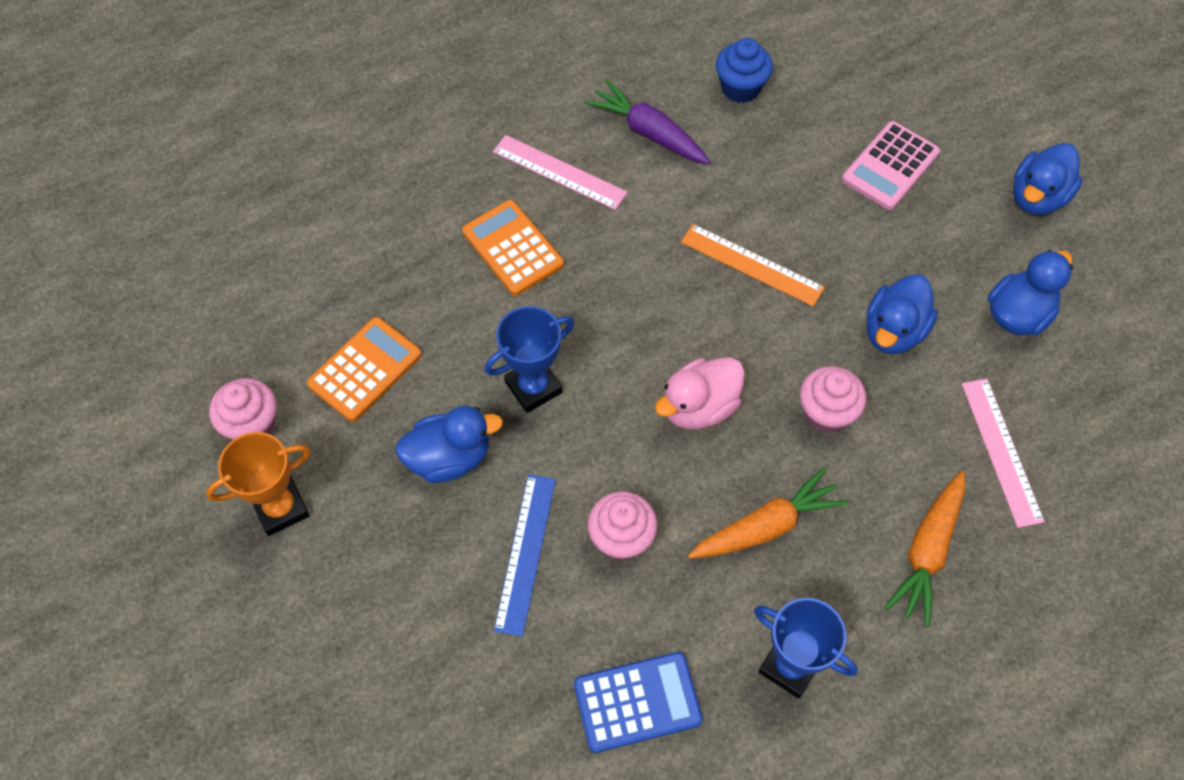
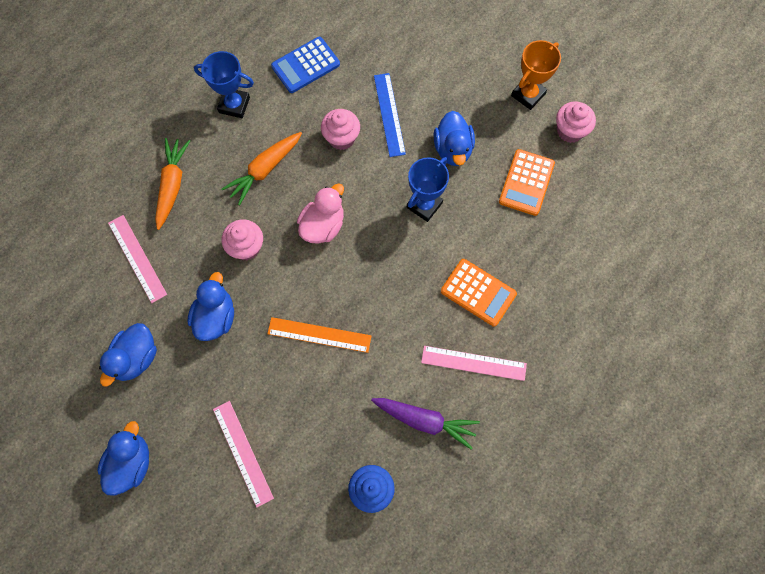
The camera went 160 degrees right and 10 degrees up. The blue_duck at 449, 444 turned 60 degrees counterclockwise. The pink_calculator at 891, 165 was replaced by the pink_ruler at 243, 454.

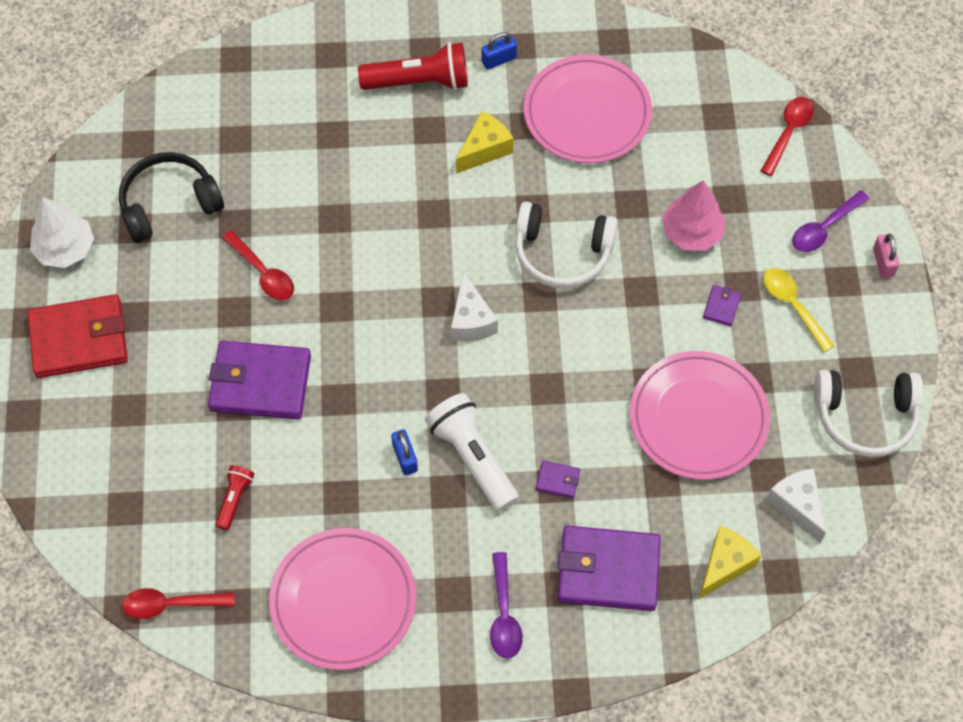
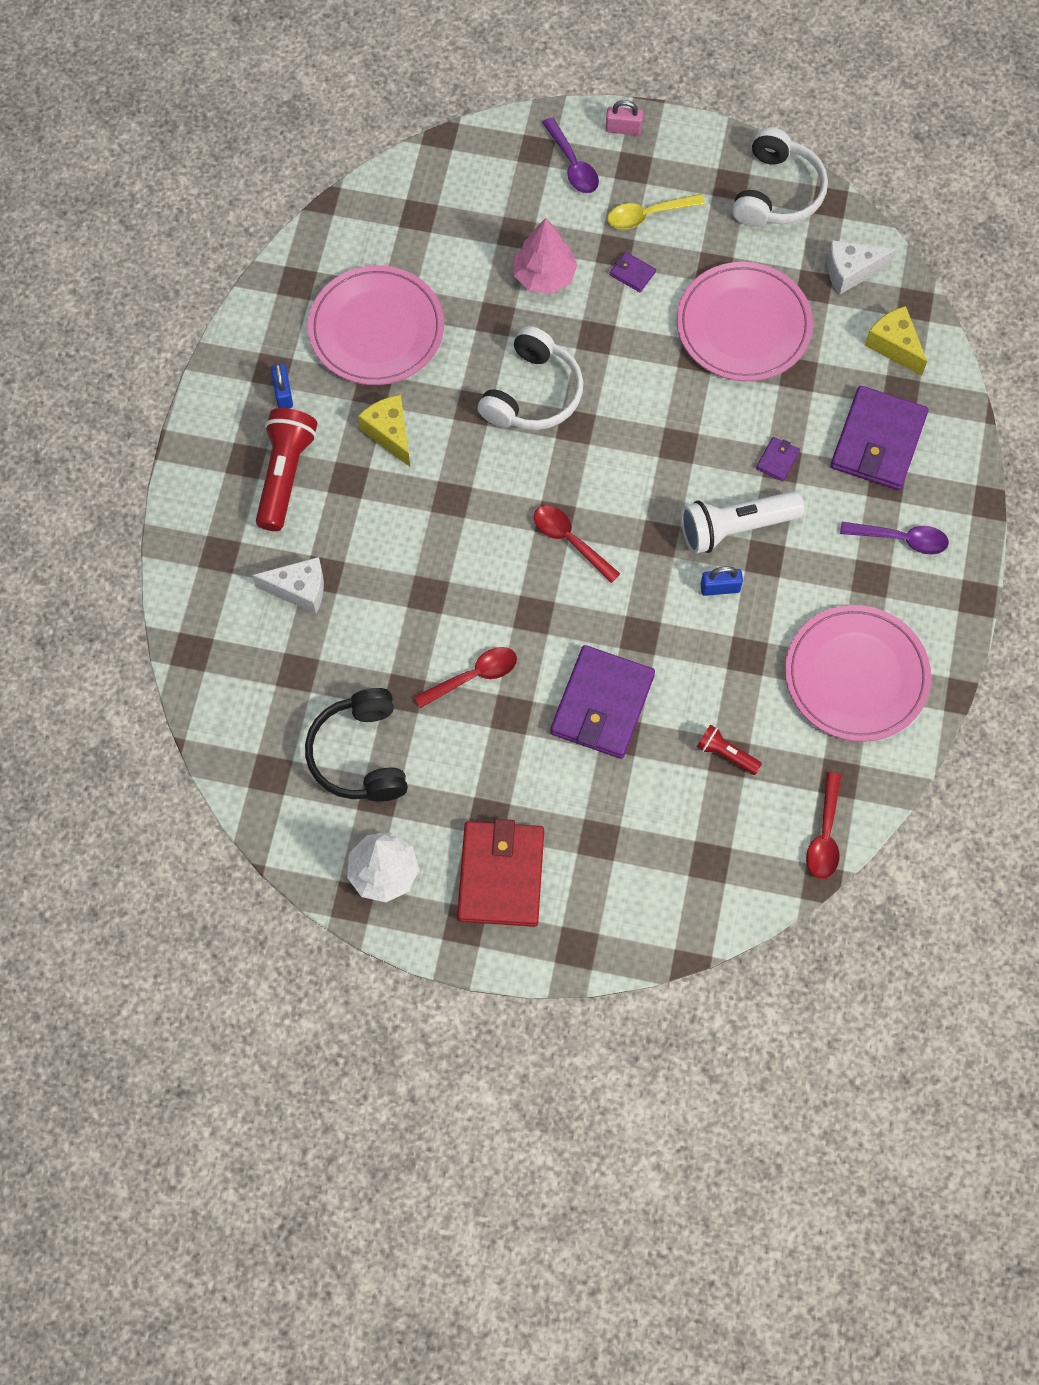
The camera went 75 degrees left and 5 degrees up. The white_cheese moved from 474, 306 to 288, 585. The red_spoon moved from 787, 136 to 577, 544.

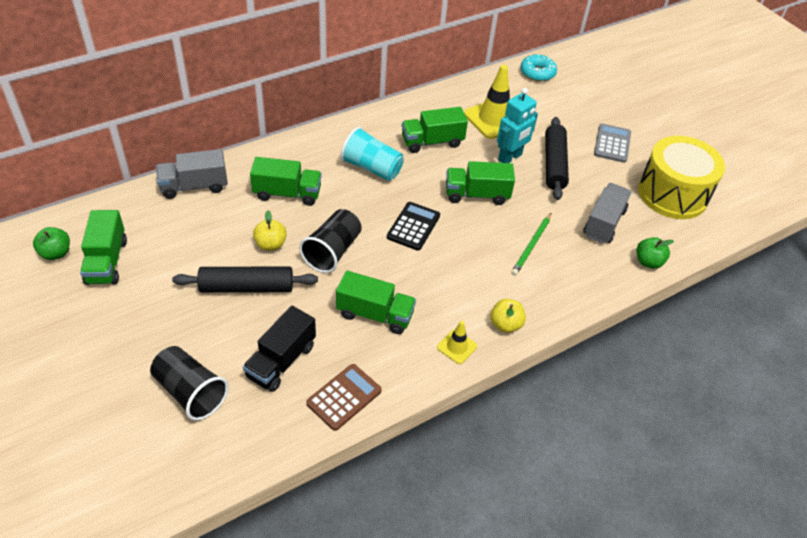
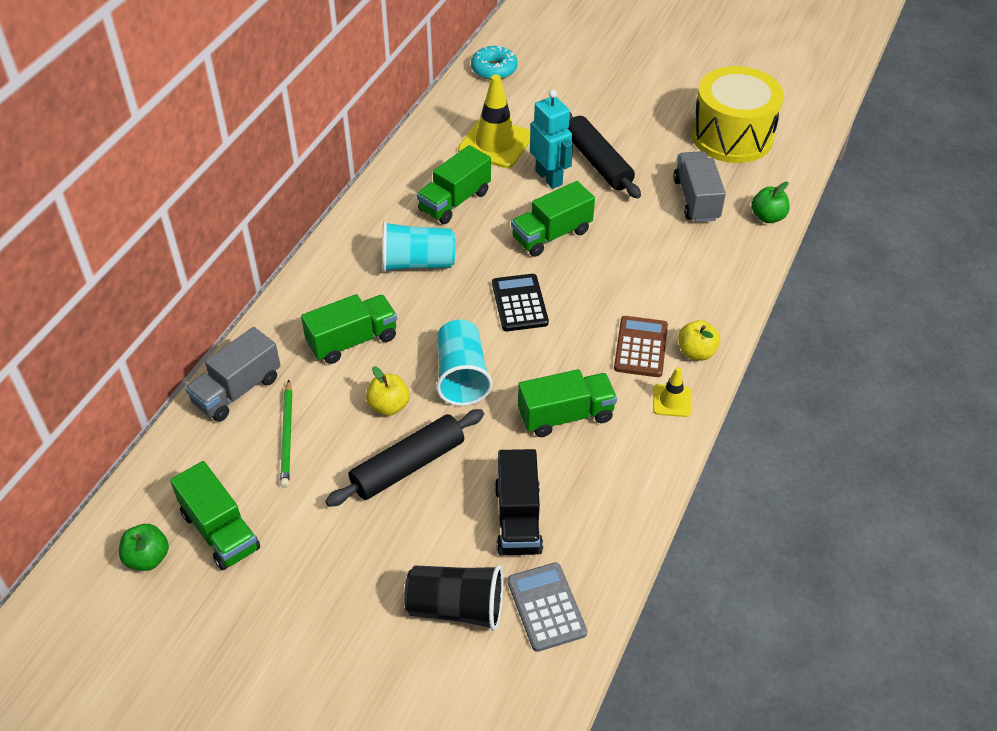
The camera went 30 degrees left and 0 degrees up. The black_cup at 330, 241 became the turquoise_cup at 464, 363. The brown_calculator moved from 344, 397 to 641, 346. The turquoise_robot at 517, 125 turned 45 degrees counterclockwise. The green_pencil moved from 531, 244 to 286, 434. The grey_calculator moved from 612, 143 to 547, 607.

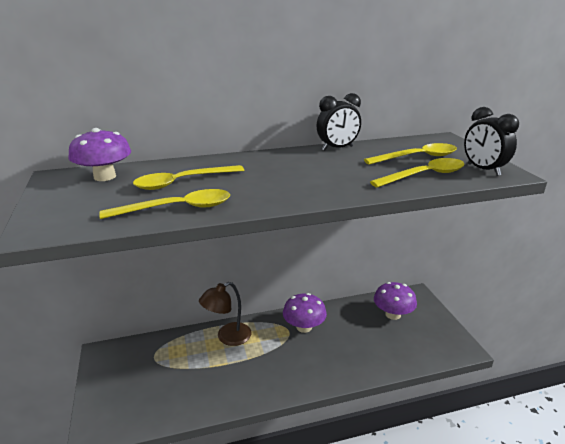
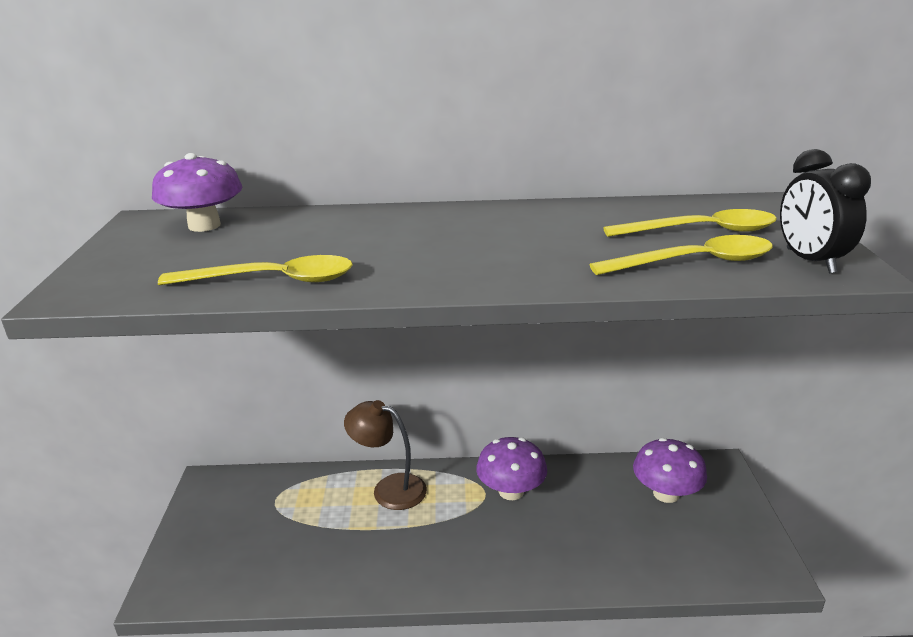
The camera went 15 degrees right and 0 degrees up. The yellow_spoon at 188, 177 disappeared. The brown_lamp at 225, 314 turned 45 degrees clockwise. The black_clock at 339, 122 disappeared.

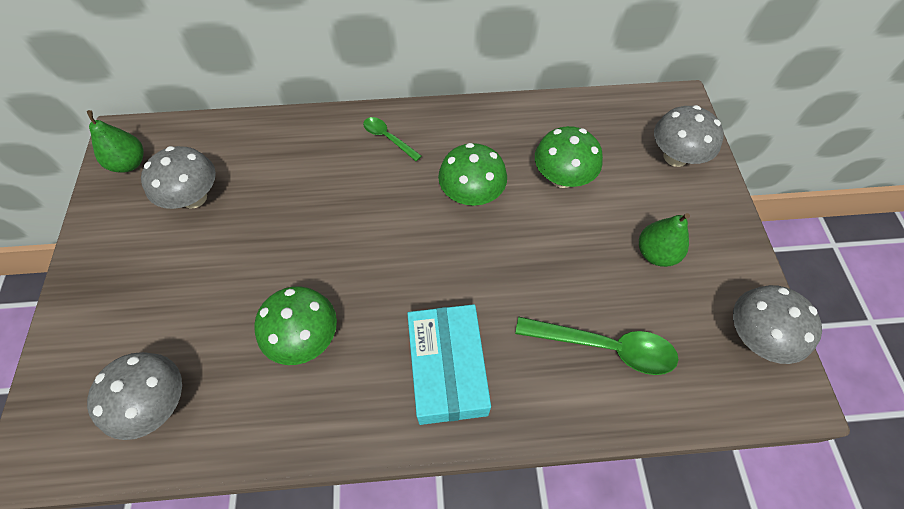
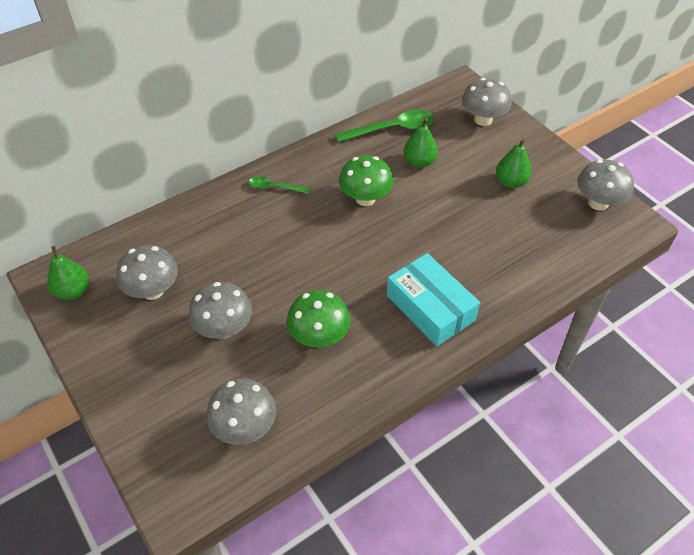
The camera went 30 degrees left and 10 degrees down. The green_spoon moved from 597, 346 to 384, 125. The green_mushroom at 569, 157 was replaced by the green_pear at 421, 143. The grey_mushroom at 220, 310 appeared.

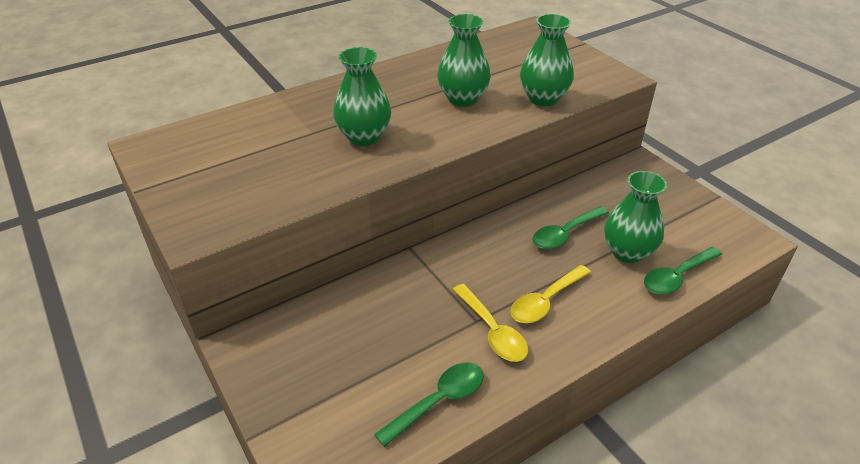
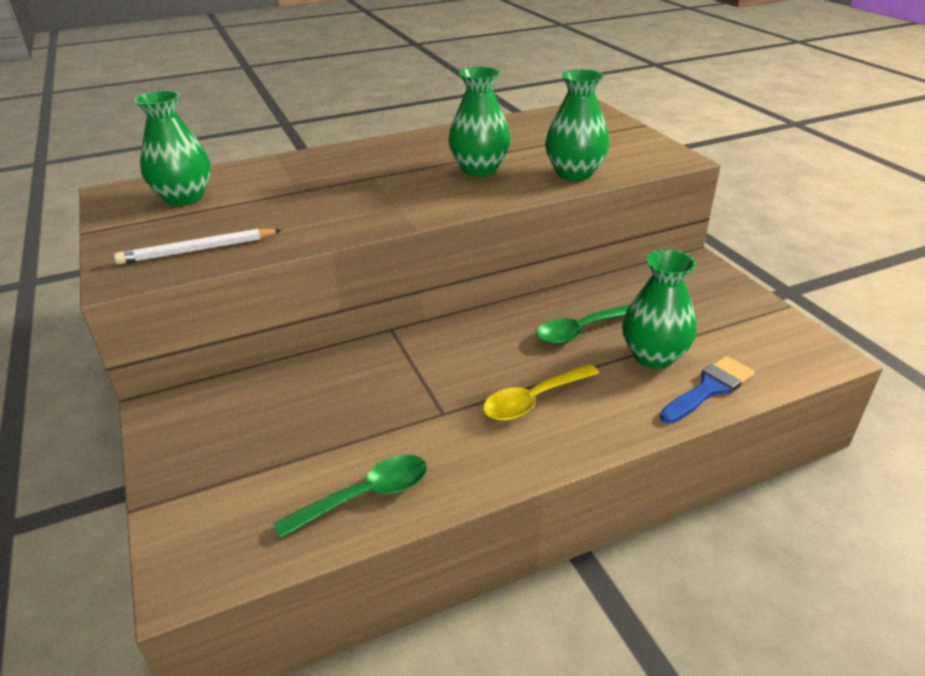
The camera went 10 degrees right and 5 degrees down. The green_vase moved from 362, 96 to 172, 148. The yellow_spoon at 490, 323 disappeared. The green_spoon at 683, 270 was replaced by the blue_brush at 707, 389. The white_pencil at 198, 246 appeared.

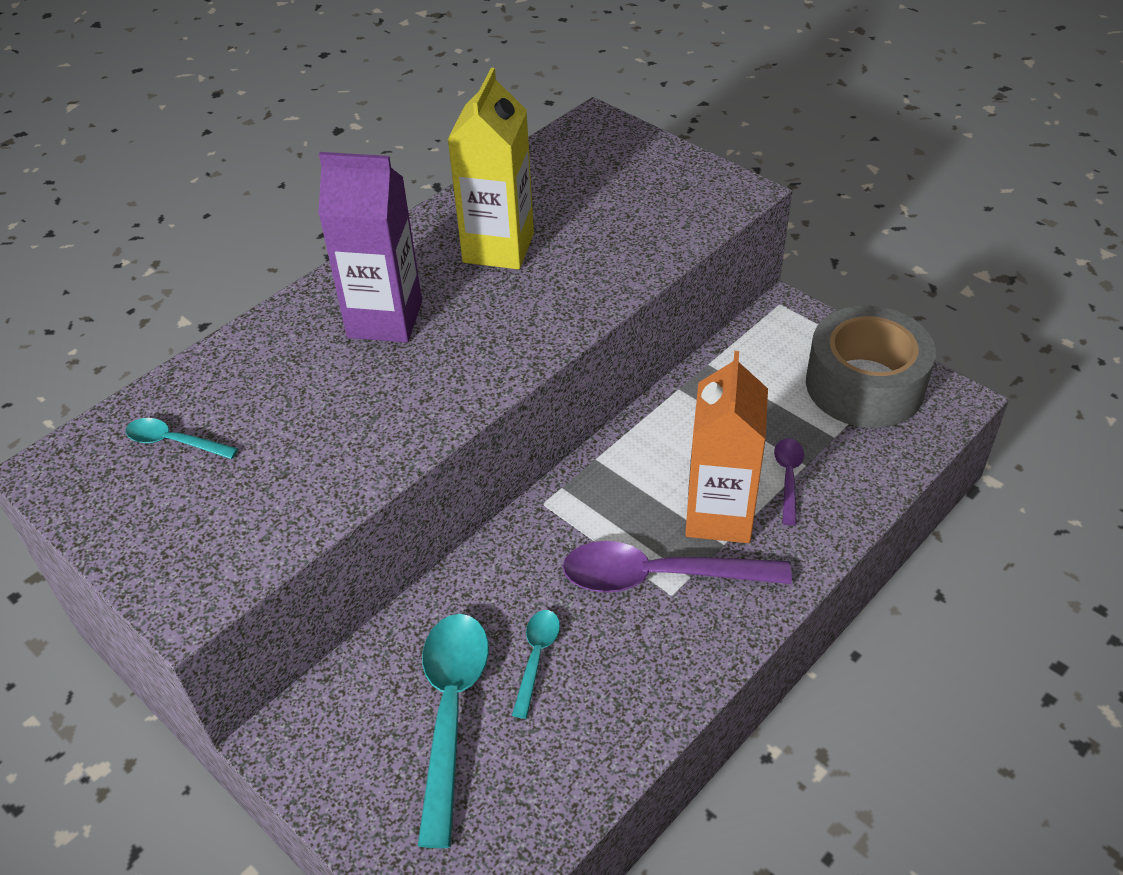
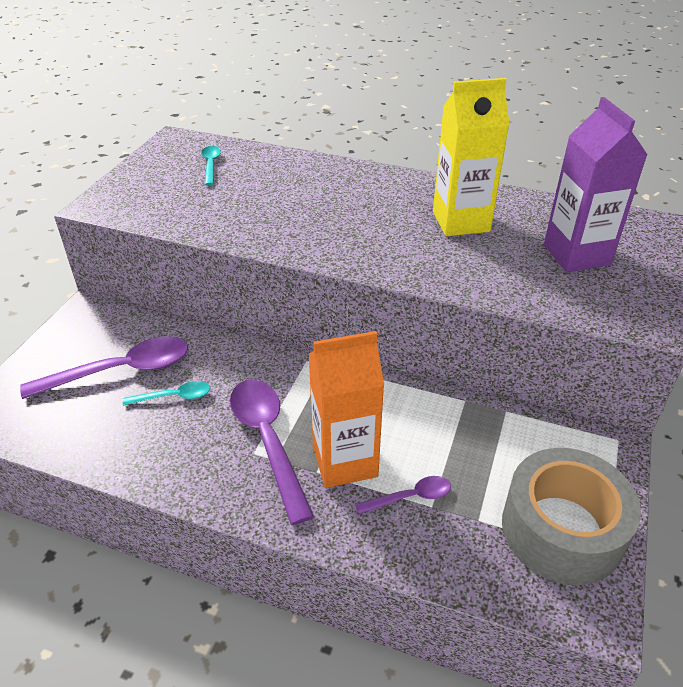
The camera went 65 degrees right and 5 degrees down. The purple_carton moved from 370, 247 to 596, 184. The turquoise_spoon at 453, 731 became the purple_spoon at 104, 368.

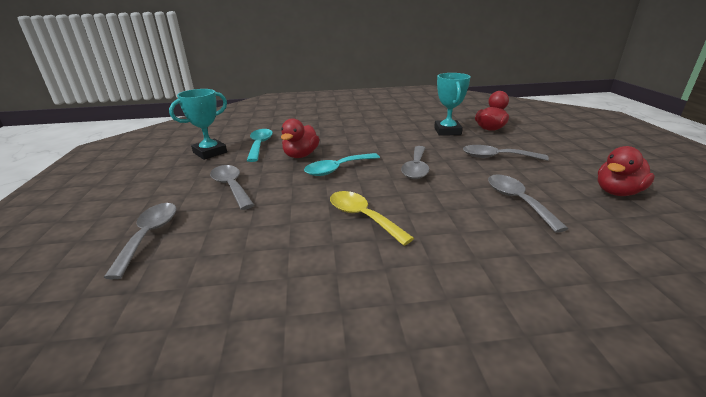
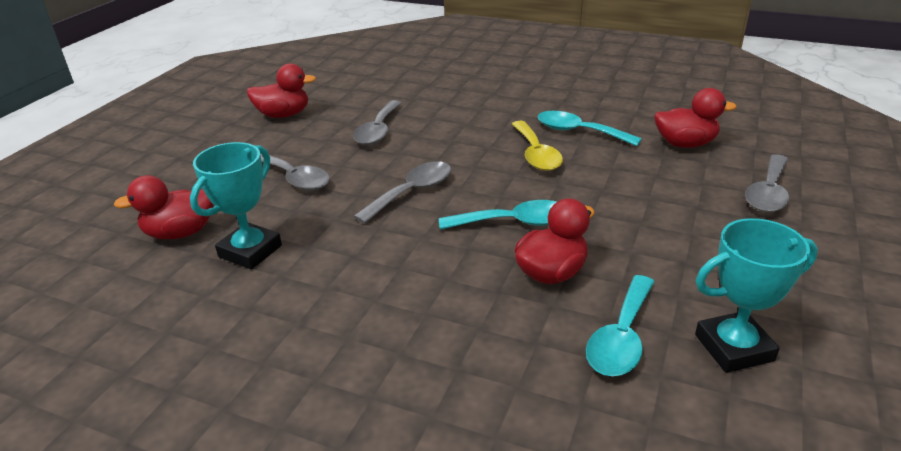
The camera went 150 degrees left and 5 degrees up. The grey_spoon at 232, 187 disappeared. The turquoise_spoon at 589, 128 appeared. The red_duck at 695, 118 appeared.

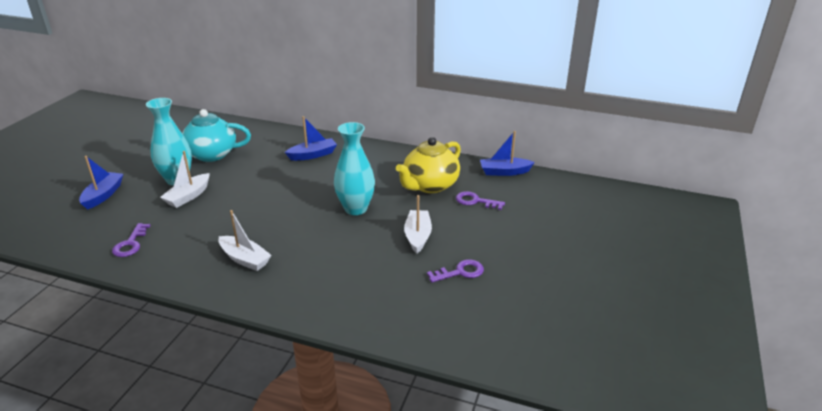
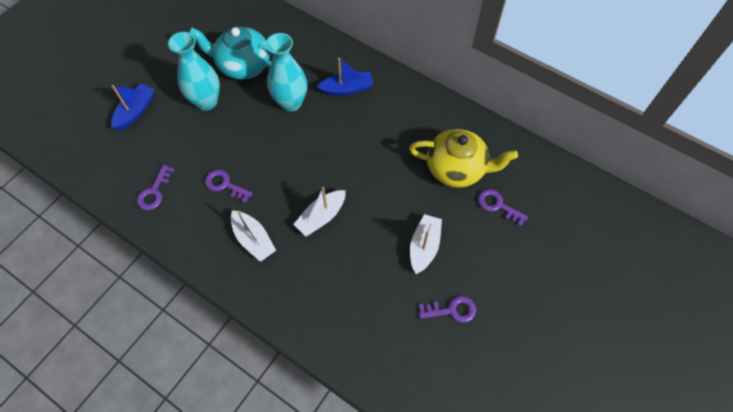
The camera went 15 degrees right and 30 degrees up. The white_boat moved from 184, 179 to 319, 211. The turquoise_vase moved from 354, 168 to 286, 72. The yellow_teapot at 428, 165 turned 135 degrees counterclockwise. The blue_boat at 507, 153 disappeared. The purple_key at 229, 186 appeared.

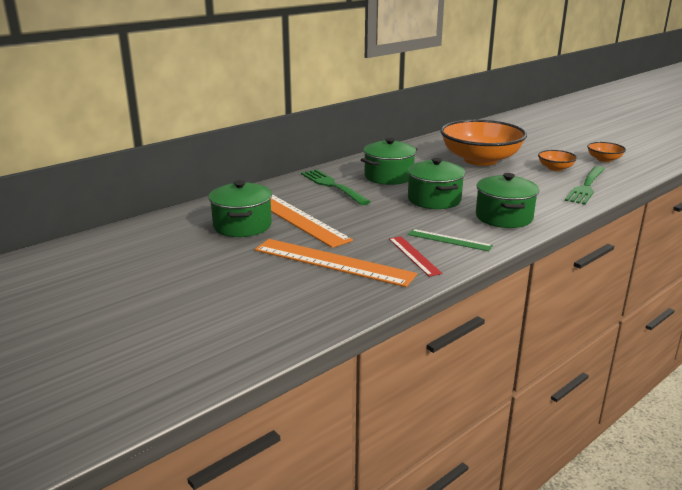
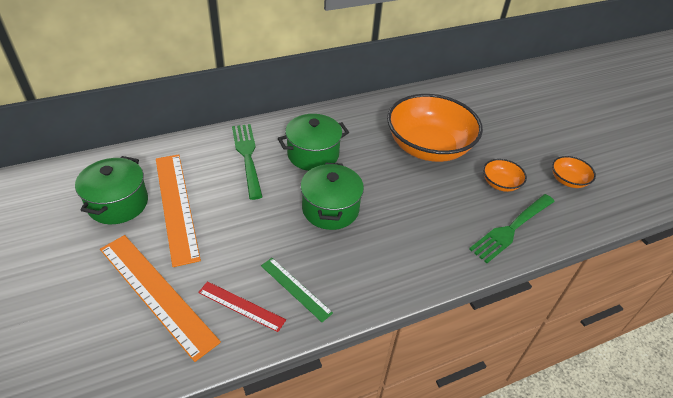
The camera went 15 degrees right and 20 degrees up. The red_ruler at 415, 256 turned 60 degrees counterclockwise. The green_pot at 507, 200 disappeared.

